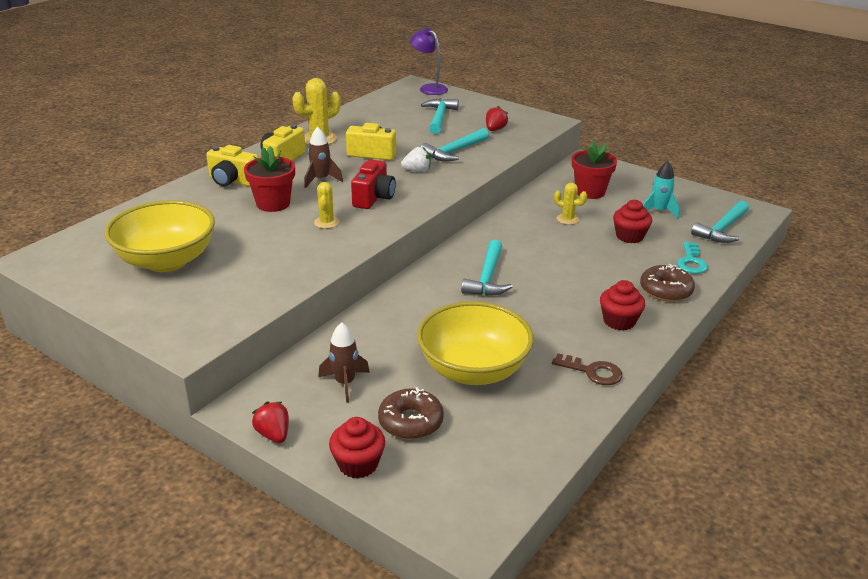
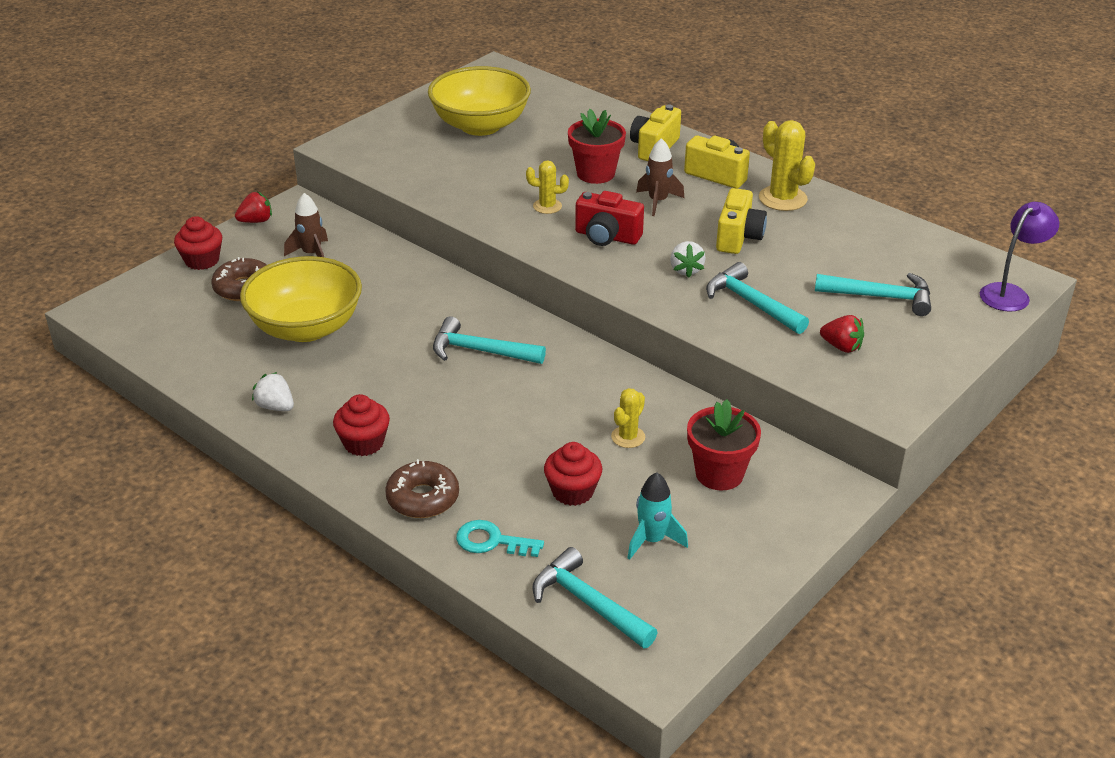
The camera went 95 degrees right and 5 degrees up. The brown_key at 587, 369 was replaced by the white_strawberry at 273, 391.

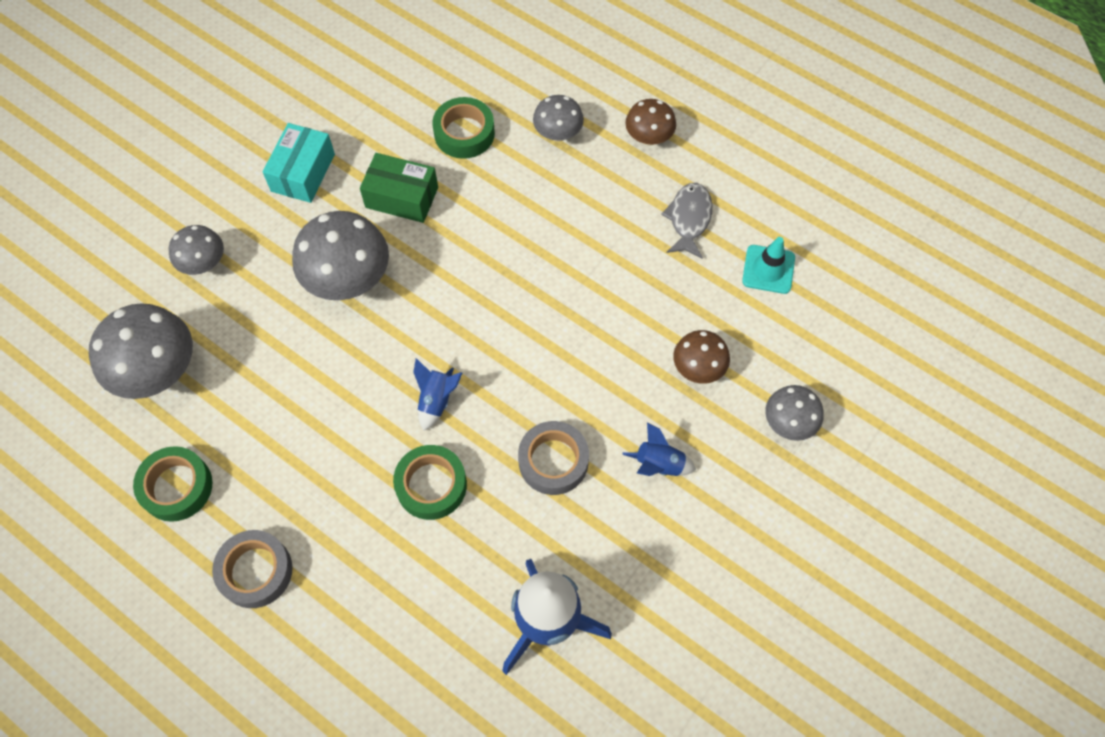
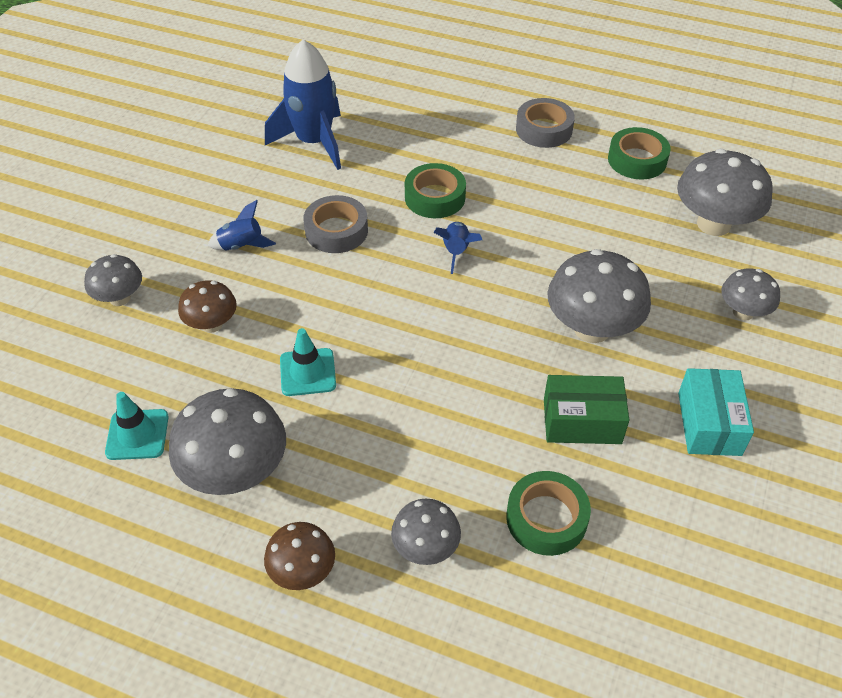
The camera went 165 degrees right and 15 degrees down. The grey_fish at 686, 221 was replaced by the grey_mushroom at 227, 441. The turquoise_traffic_cone at 308, 362 appeared.

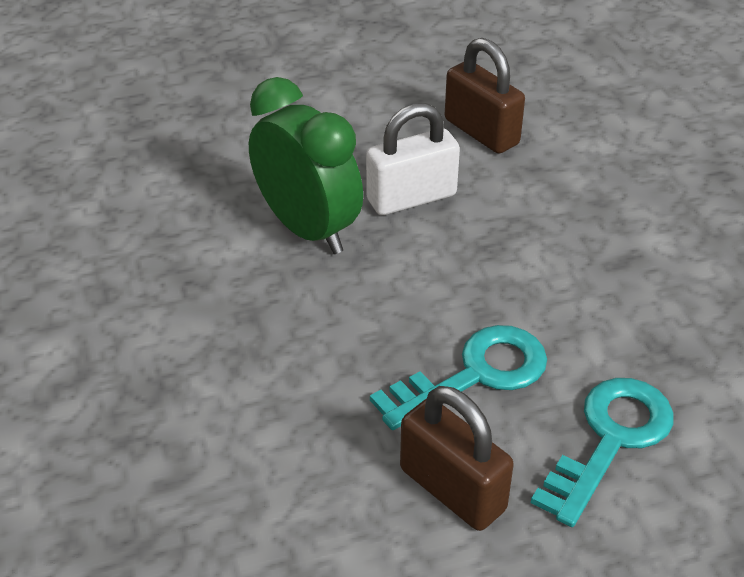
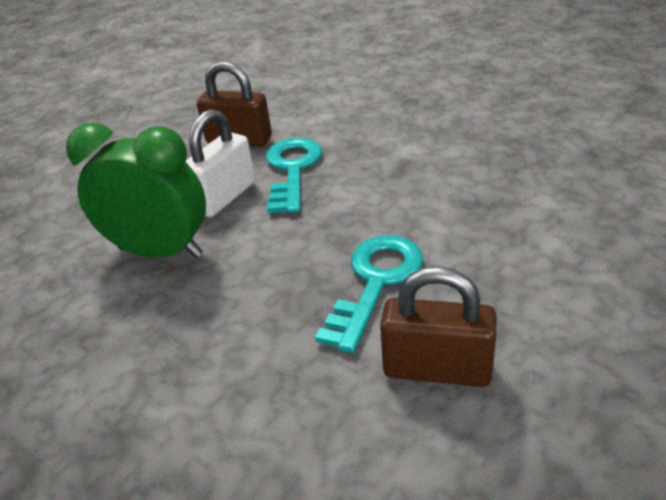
The camera went 30 degrees left and 5 degrees down. The turquoise_key moved from 602, 452 to 294, 175.

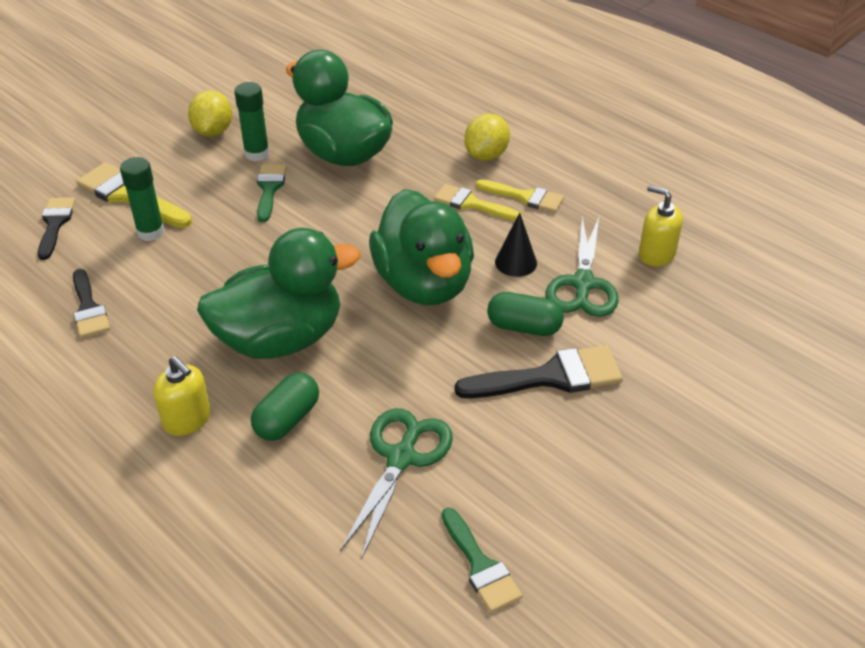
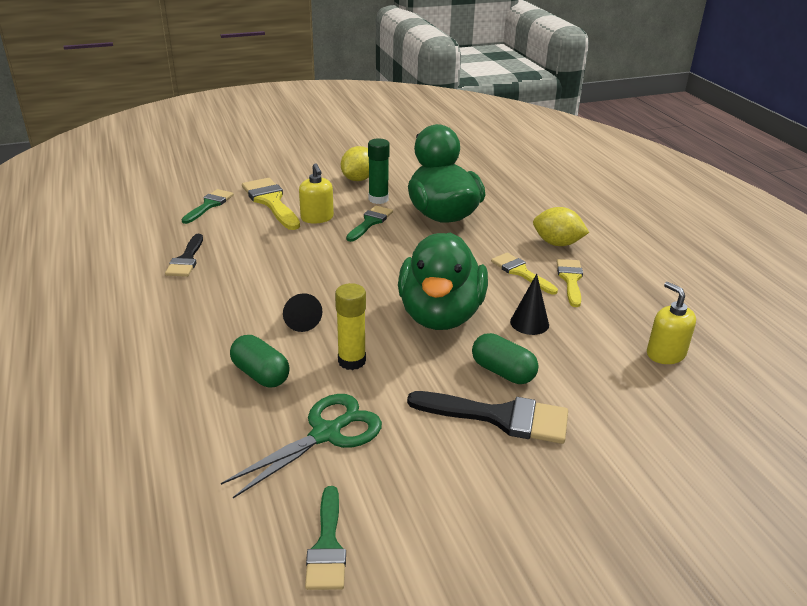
The camera went 25 degrees right and 10 degrees down. The black_brush at 57, 228 became the green_brush at 208, 206. The green_glue_stick at 142, 199 disappeared. The yellow_soap_dispenser moved from 182, 396 to 316, 193. The green_duck at 278, 293 was replaced by the black_cone at 302, 312. The green_capsule at 285, 406 turned 75 degrees clockwise. The yellow_lemon at 487, 137 turned 60 degrees clockwise. The yellow_brush at 520, 196 turned 135 degrees counterclockwise. The green_scissors at 582, 267 disappeared. The yellow_glue_stick at 350, 326 appeared.

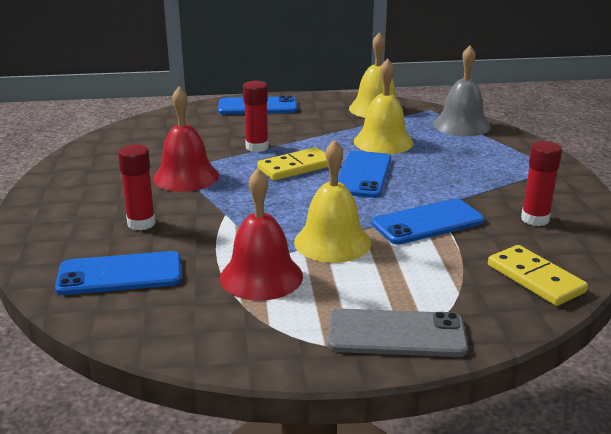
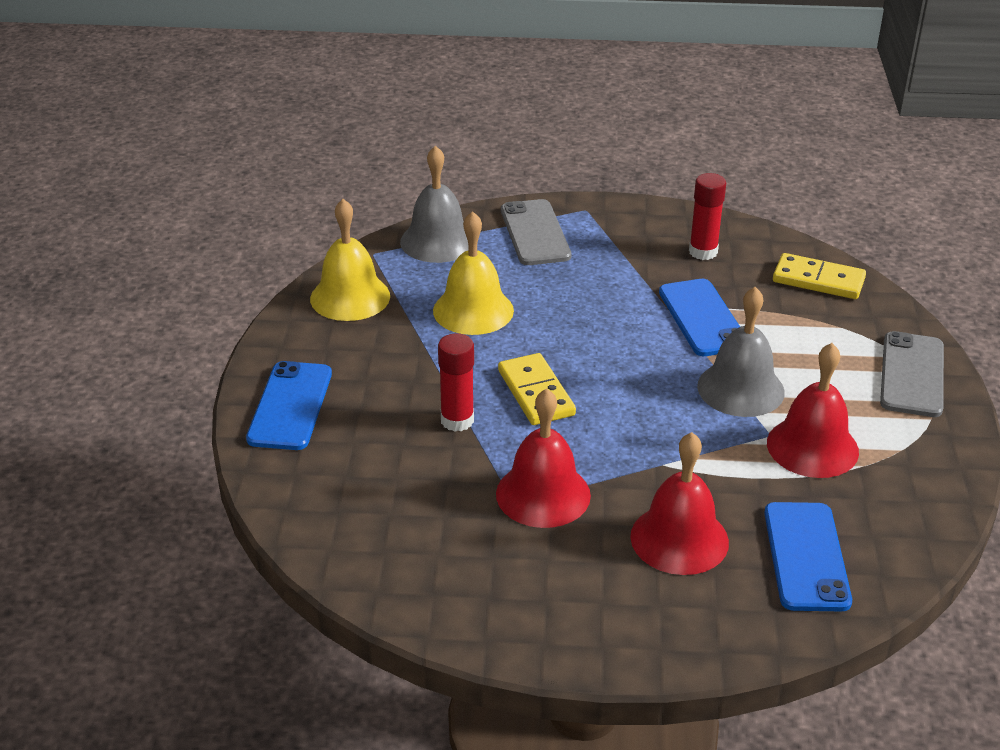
The camera went 80 degrees left and 10 degrees up. The red_glue_stick at 137, 187 was replaced by the red_bell at 679, 503. The yellow_bell at 332, 201 became the grey_bell at 741, 352. The blue_phone at 364, 174 disappeared. The yellow_domino at 538, 275 turned 45 degrees clockwise. The grey_phone at 536, 232 appeared.

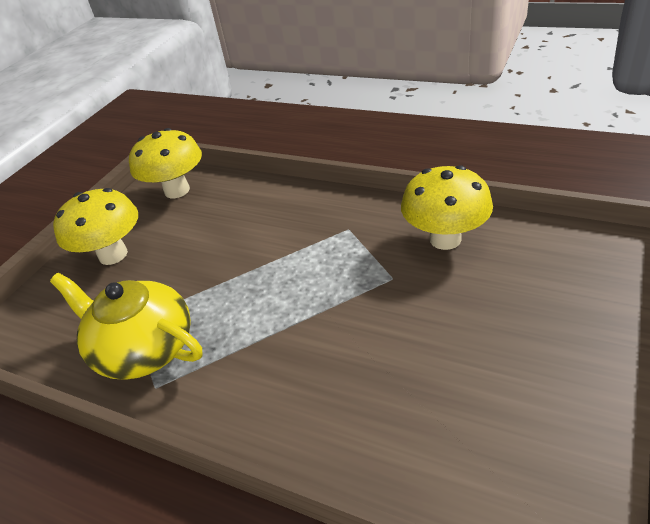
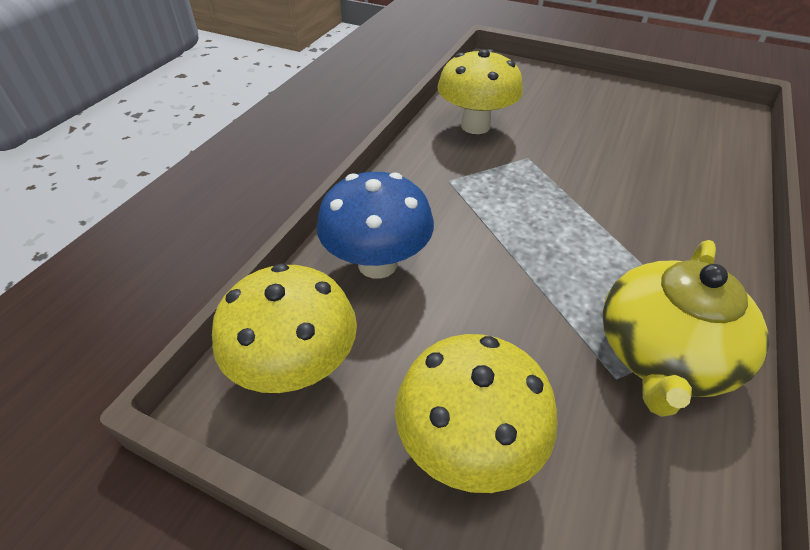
The camera went 95 degrees left and 5 degrees up. The blue_mushroom at 375, 225 appeared.

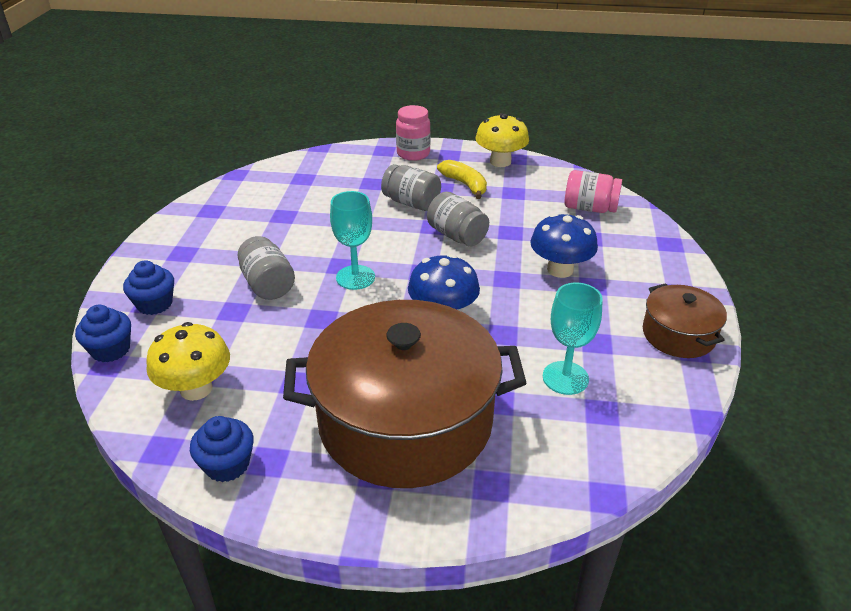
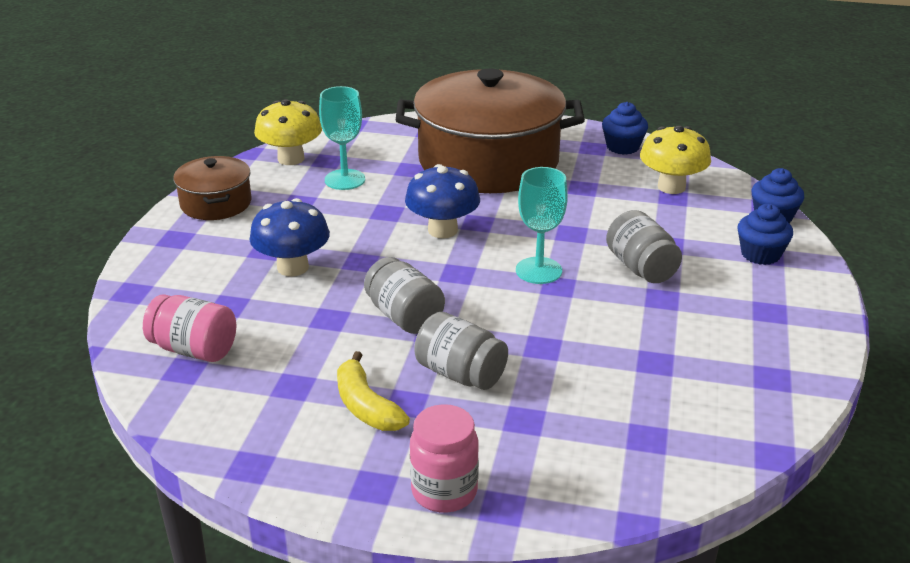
The camera went 175 degrees left and 5 degrees down. The yellow_mushroom moved from 502, 140 to 288, 132.

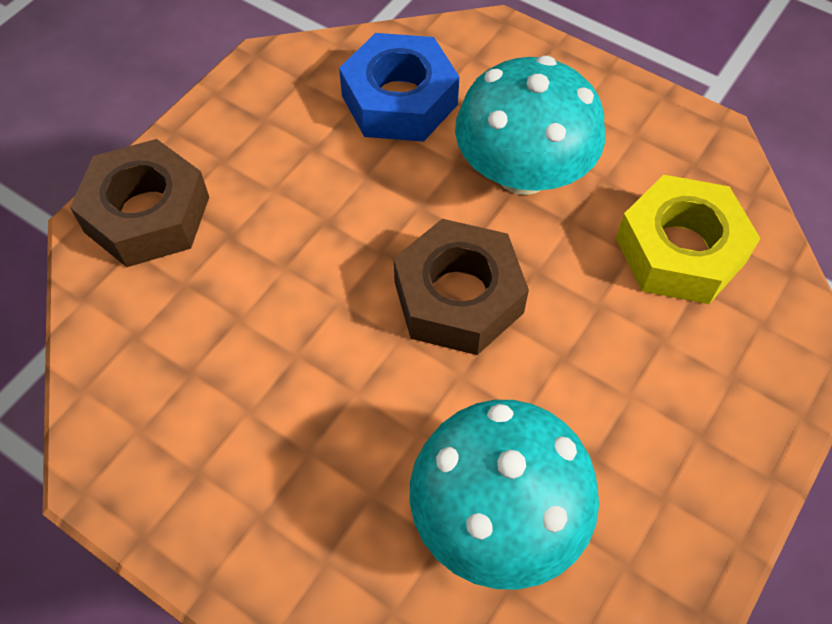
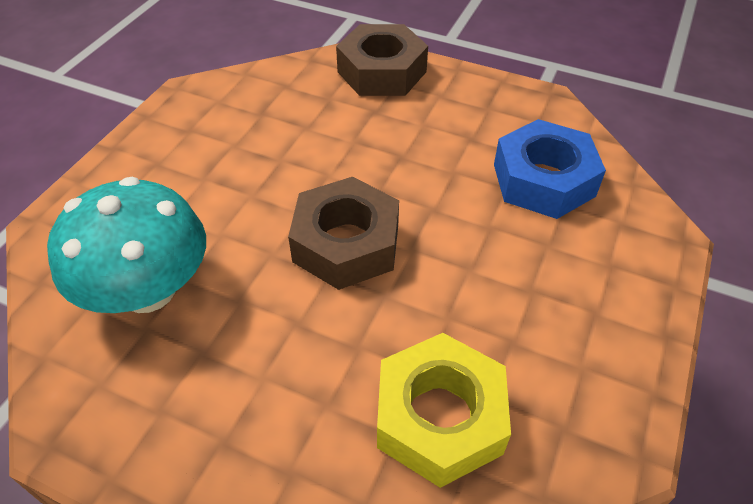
The camera went 80 degrees right and 10 degrees down. The turquoise_mushroom at 530, 125 disappeared.

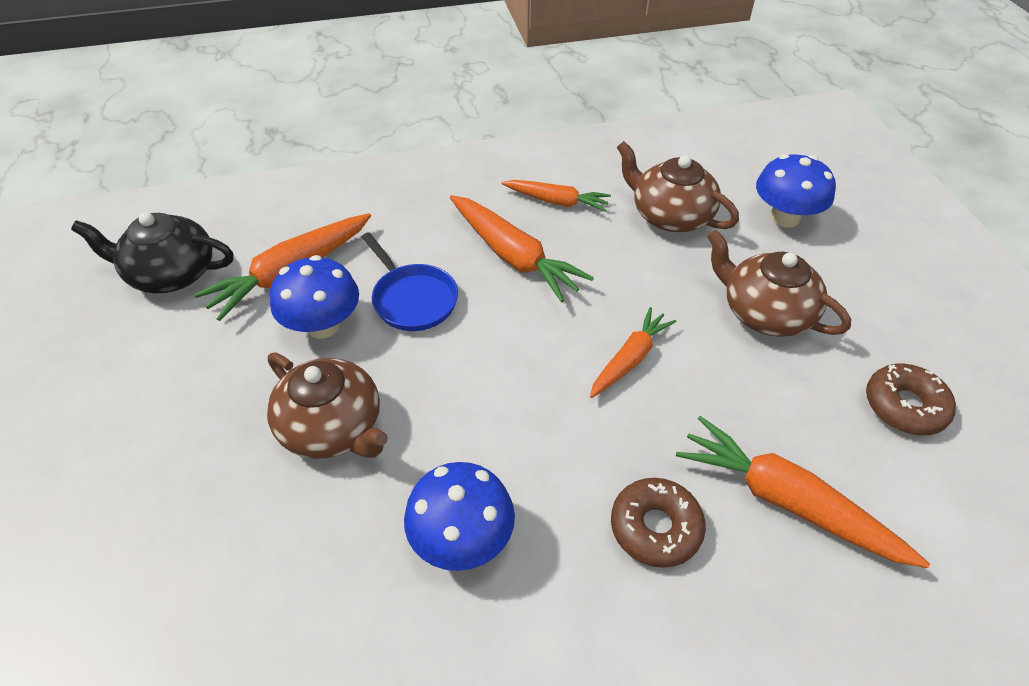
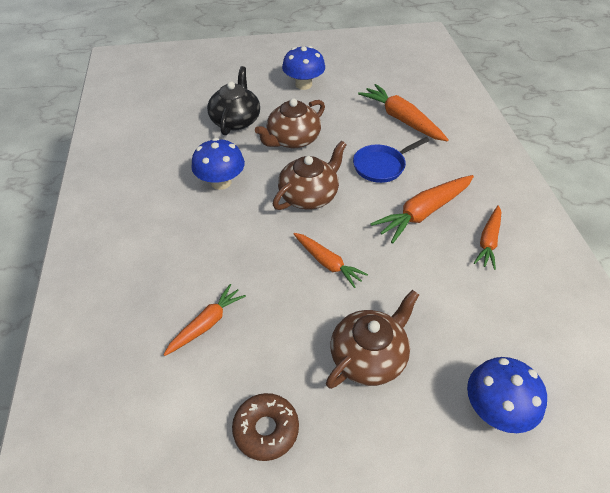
The camera went 95 degrees right and 0 degrees up. The black_teapot moved from 152, 252 to 233, 100. The blue_mushroom moved from 314, 297 to 303, 68. The brown_donut at 658, 523 disappeared. The brown_teapot moved from 678, 186 to 310, 175. The orange_carrot at 803, 492 changed to 0.64 times the size.

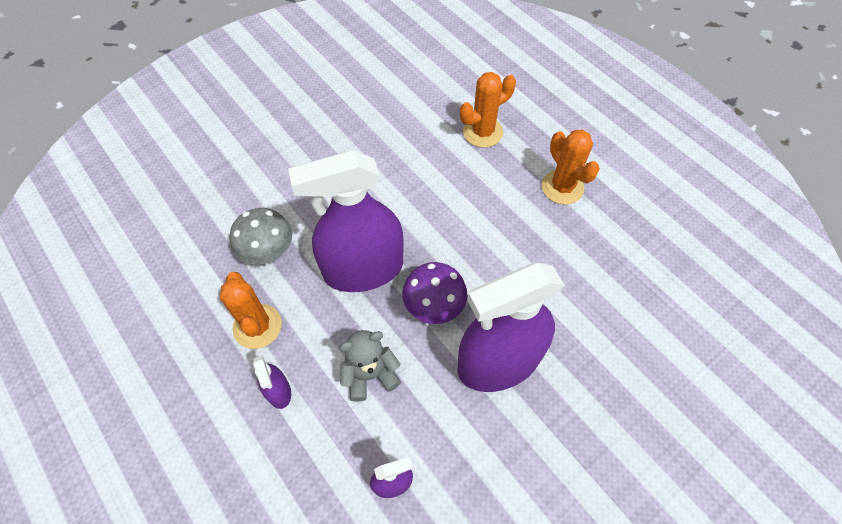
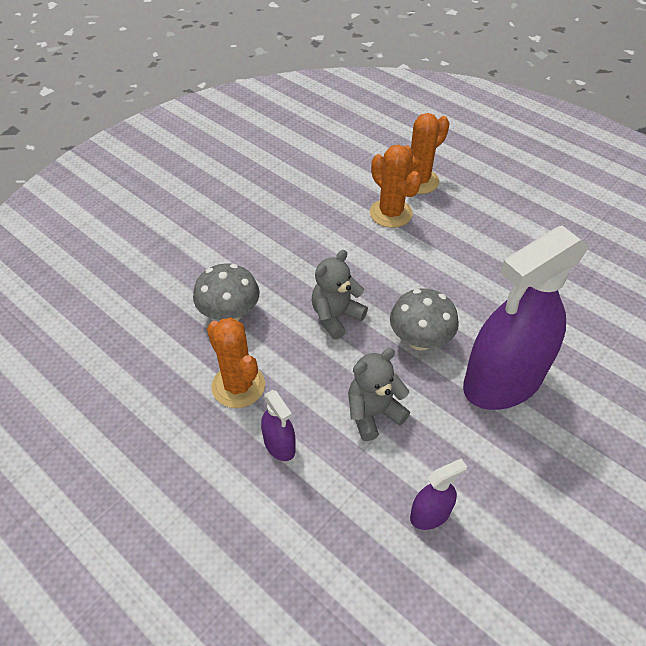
The camera went 10 degrees left and 10 degrees down. The purple_spray_bottle at 346, 221 was replaced by the grey_teddy_bear at 340, 294. The purple_mushroom at 435, 293 became the grey_mushroom at 424, 319. The orange_cactus moved from 570, 167 to 395, 186.

